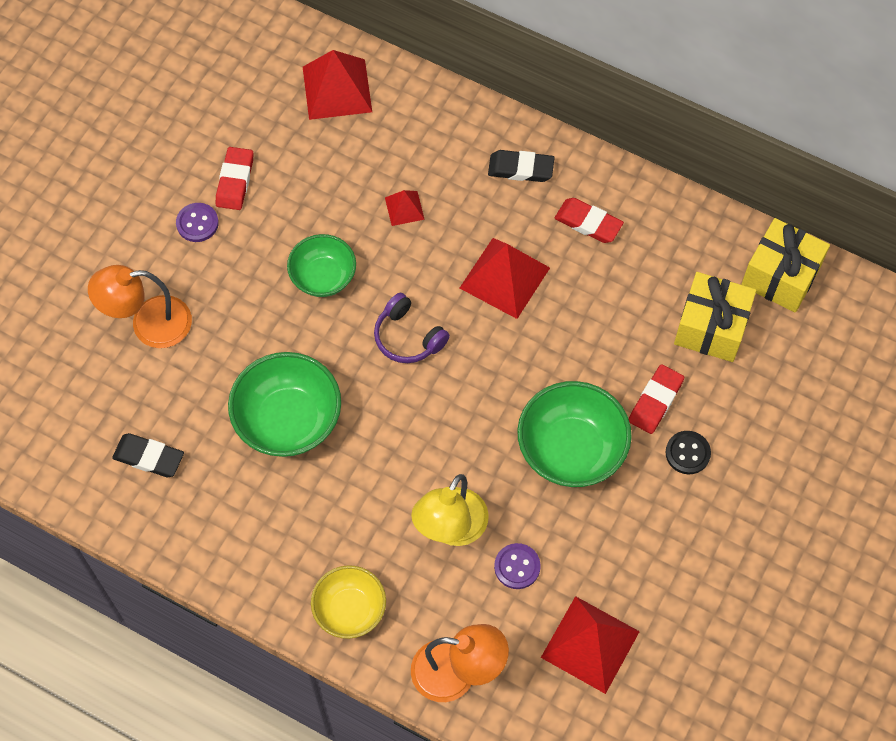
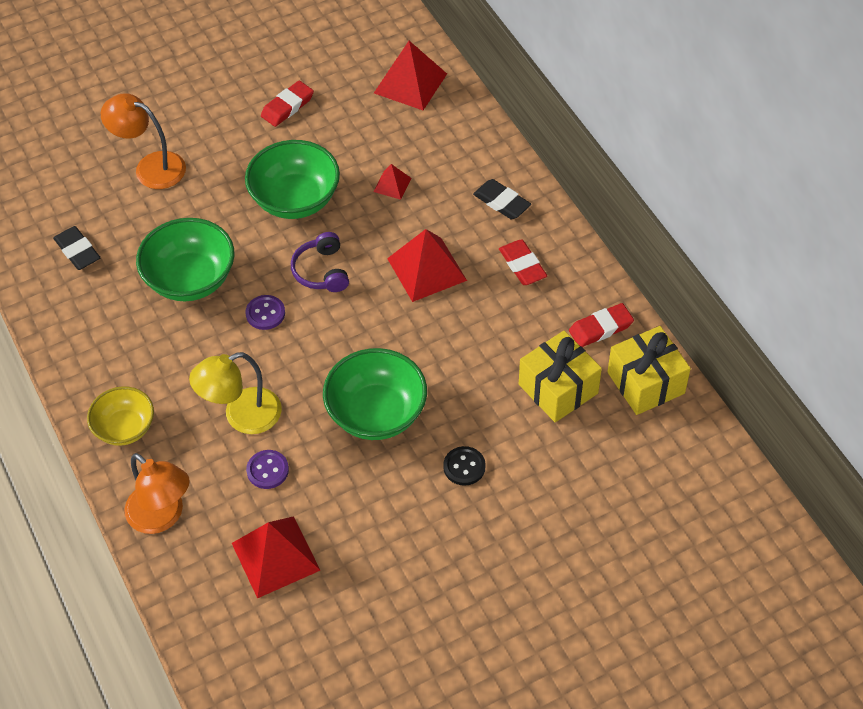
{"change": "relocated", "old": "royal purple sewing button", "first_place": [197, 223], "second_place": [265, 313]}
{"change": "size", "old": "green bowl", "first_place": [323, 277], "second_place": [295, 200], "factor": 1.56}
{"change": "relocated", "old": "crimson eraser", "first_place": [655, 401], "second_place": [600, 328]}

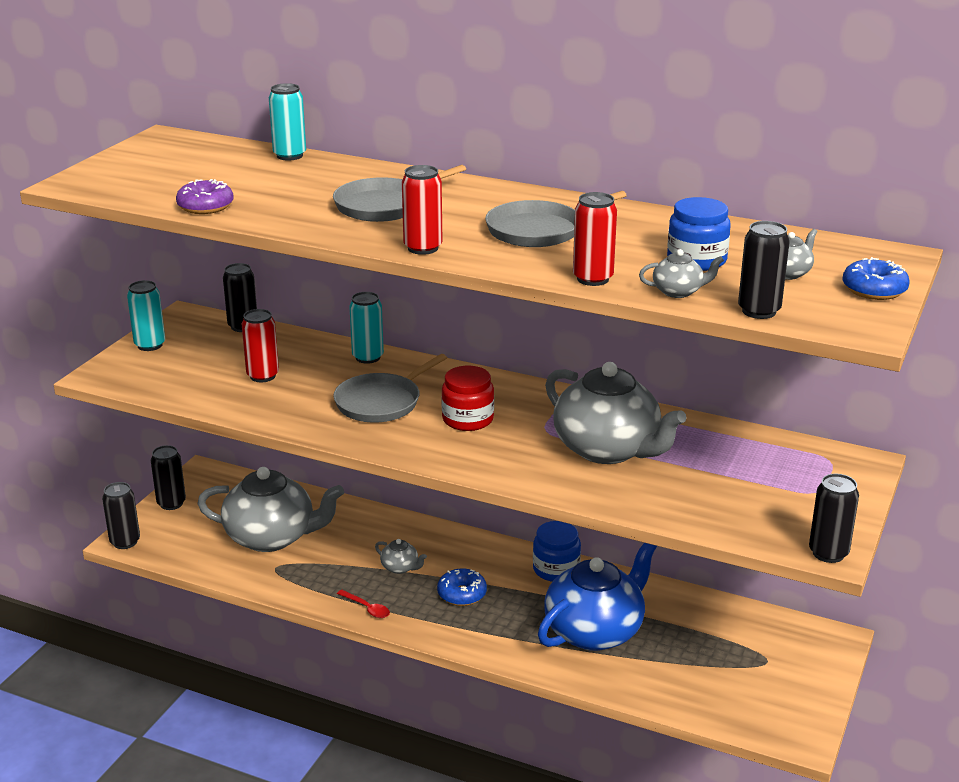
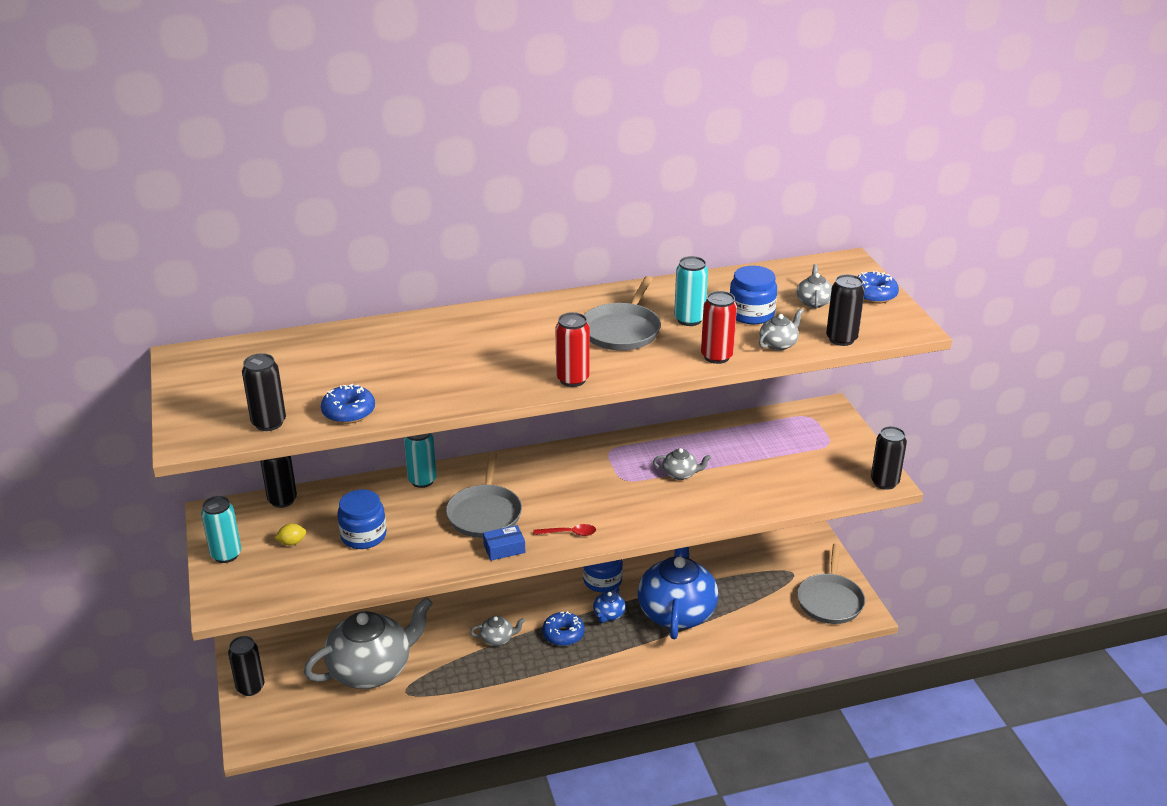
{"change": "relocated", "old": "teal can", "first_place": [289, 156], "second_place": [689, 319]}
{"change": "relocated", "old": "gray skillet", "first_place": [385, 205], "second_place": [830, 600]}
{"change": "colour", "old": "royal purple glazed donut", "new": "blue glazed donut", "first_place": [205, 206], "second_place": [349, 412]}
{"change": "exchanged", "old": "crimson can", "new": "blue preserve jar", "first_place": [262, 376], "second_place": [363, 536]}
{"change": "size", "old": "gray china teapot", "first_place": [608, 449], "second_place": [680, 474], "factor": 0.41}
{"change": "missing", "old": "crimson preserve jar", "first_place": [468, 419]}
{"change": "relocated", "old": "jet-black can", "first_place": [125, 542], "second_place": [269, 423]}
{"change": "relocated", "old": "crimson teaspoon", "first_place": [367, 608], "second_place": [569, 533]}
{"change": "appeared", "new": "bright yellow toy lemon", "second_place": [292, 542]}
{"change": "appeared", "new": "blue box", "second_place": [504, 549]}
{"change": "appeared", "new": "blue china teapot", "second_place": [608, 615]}

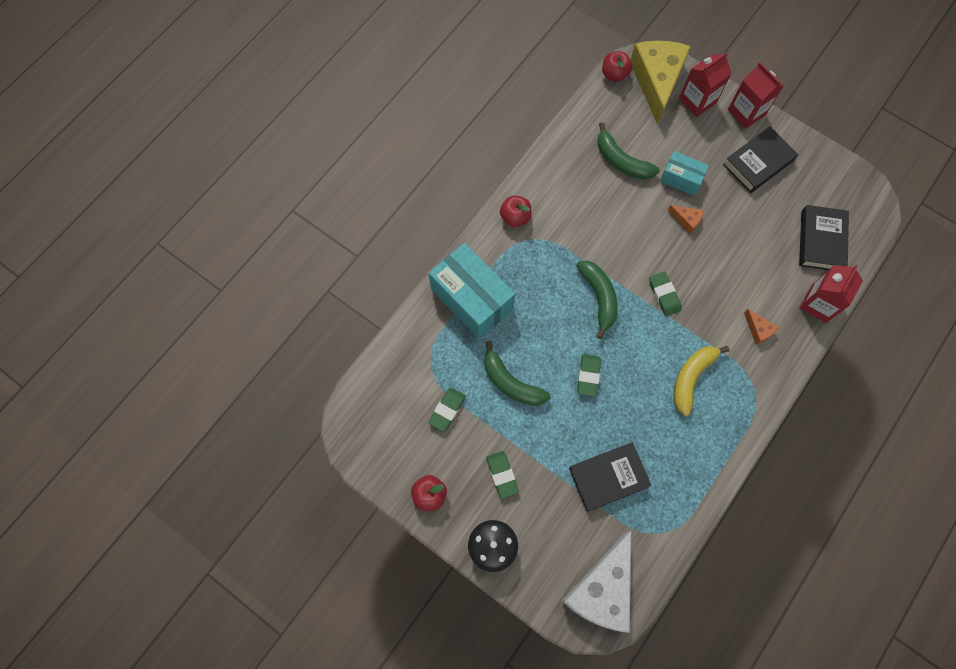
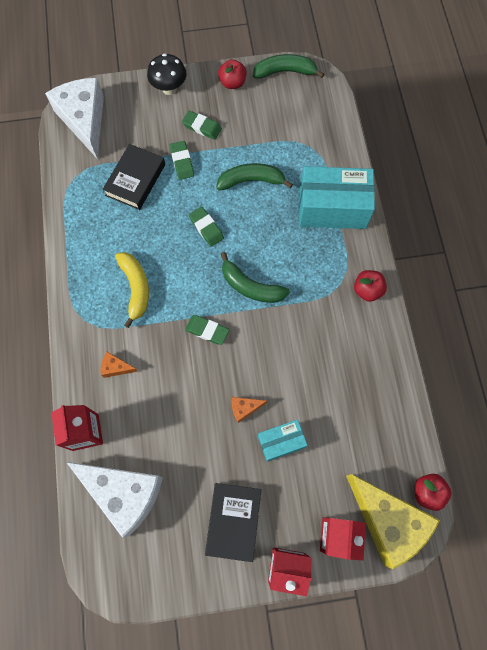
{"change": "relocated", "old": "green banana fruit", "first_place": [621, 161], "second_place": [285, 72]}
{"change": "exchanged", "old": "jet-black hardback", "new": "white cheese wedge", "first_place": [821, 241], "second_place": [124, 493]}
{"change": "relocated", "old": "green eraser", "first_place": [447, 410], "second_place": [182, 162]}

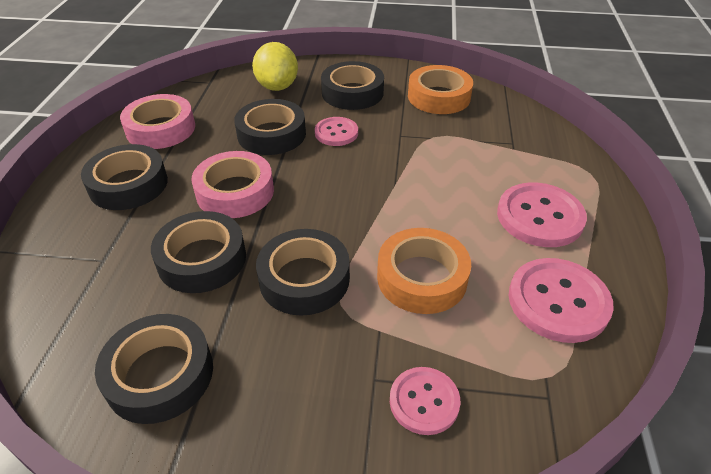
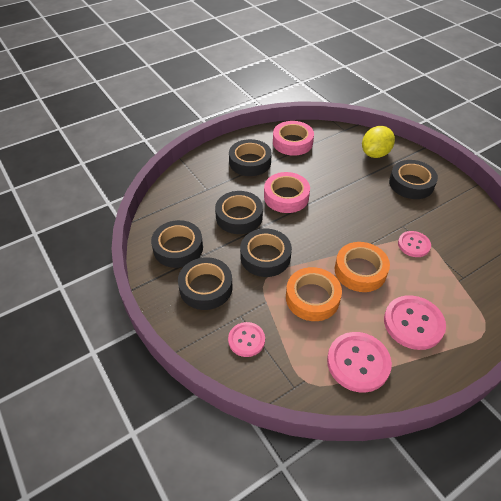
{"change": "relocated", "old": "orange sticky tape", "first_place": [439, 97], "second_place": [360, 271]}
{"change": "relocated", "old": "jet-black sticky tape", "first_place": [271, 134], "second_place": [206, 287]}
{"change": "relocated", "old": "rose-pink sewing button", "first_place": [336, 133], "second_place": [413, 245]}

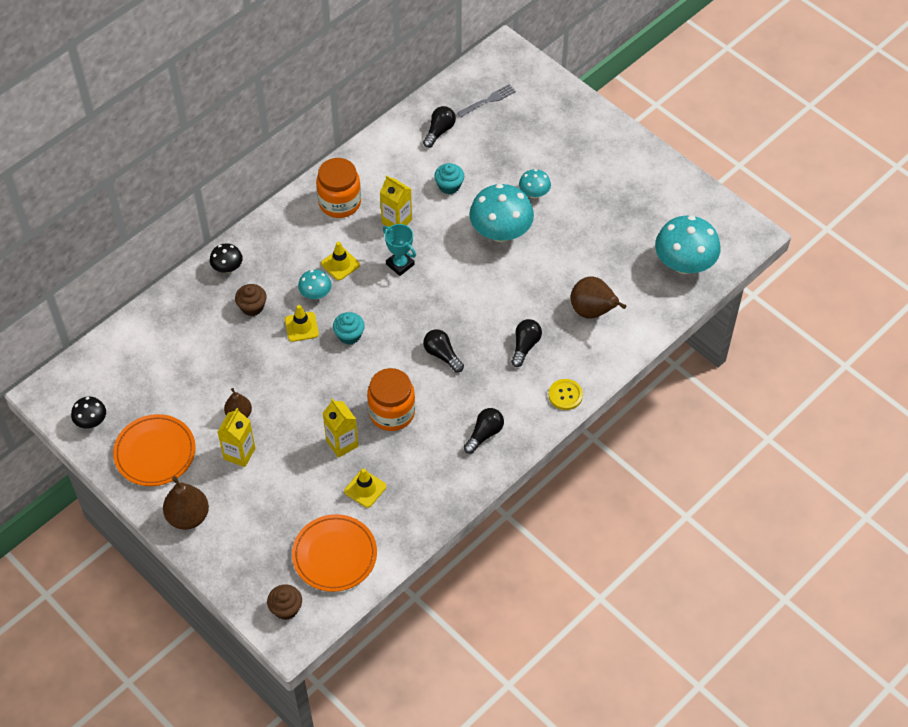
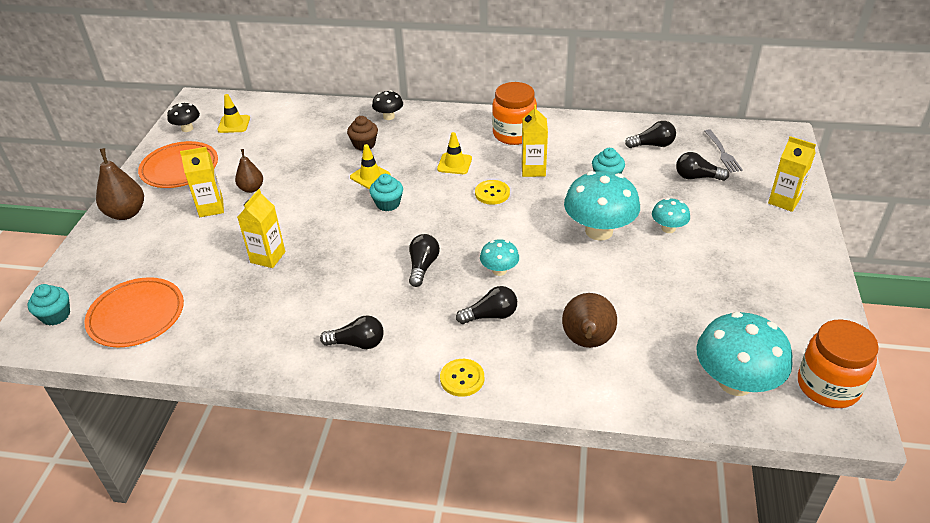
{"change": "spun", "old": "gray dinner fork", "first_place": [488, 100], "second_place": [722, 153], "degrees": 60}
{"change": "exchanged", "old": "teal trophy", "new": "bright yellow sewing button", "first_place": [400, 264], "second_place": [492, 193]}
{"change": "relocated", "old": "teal fungus", "first_place": [315, 294], "second_place": [499, 270]}
{"change": "relocated", "old": "orange preserve jar", "first_place": [392, 413], "second_place": [828, 386]}
{"change": "relocated", "old": "bright yellow traffic cone", "first_place": [365, 489], "second_place": [234, 124]}
{"change": "colour", "old": "russet muffin", "new": "teal muffin", "first_place": [286, 608], "second_place": [56, 315]}
{"change": "appeared", "new": "bright yellow milk carton", "second_place": [784, 201]}
{"change": "appeared", "new": "jet-black lightbulb", "second_place": [697, 177]}

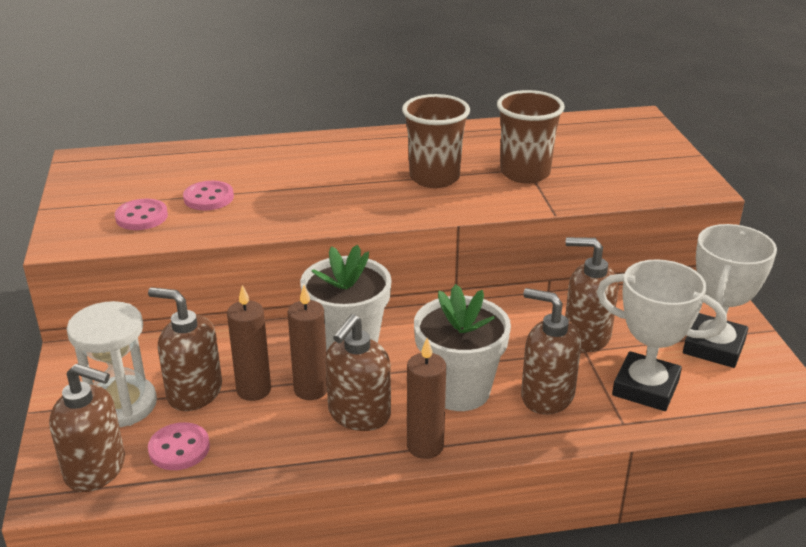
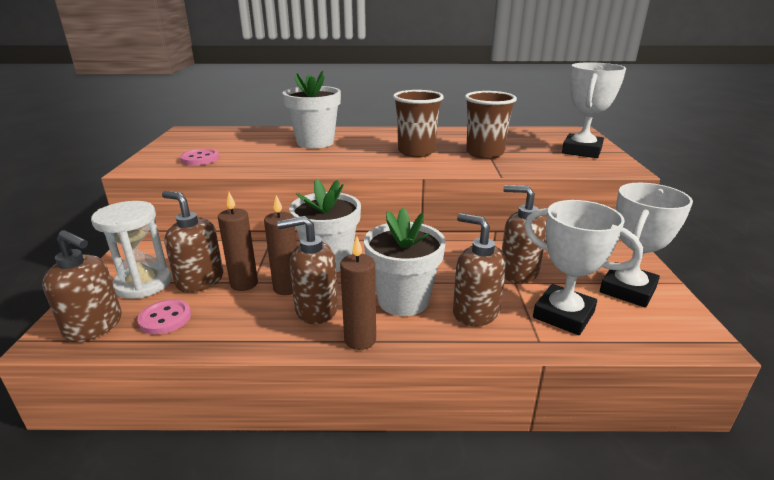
{"change": "missing", "old": "rose-pink sewing button", "first_place": [208, 198]}
{"change": "spun", "old": "russet soap pump", "first_place": [359, 414], "second_place": [316, 309], "degrees": 45}
{"change": "appeared", "new": "white trophy", "second_place": [581, 151]}
{"change": "appeared", "new": "white flower pot", "second_place": [315, 142]}

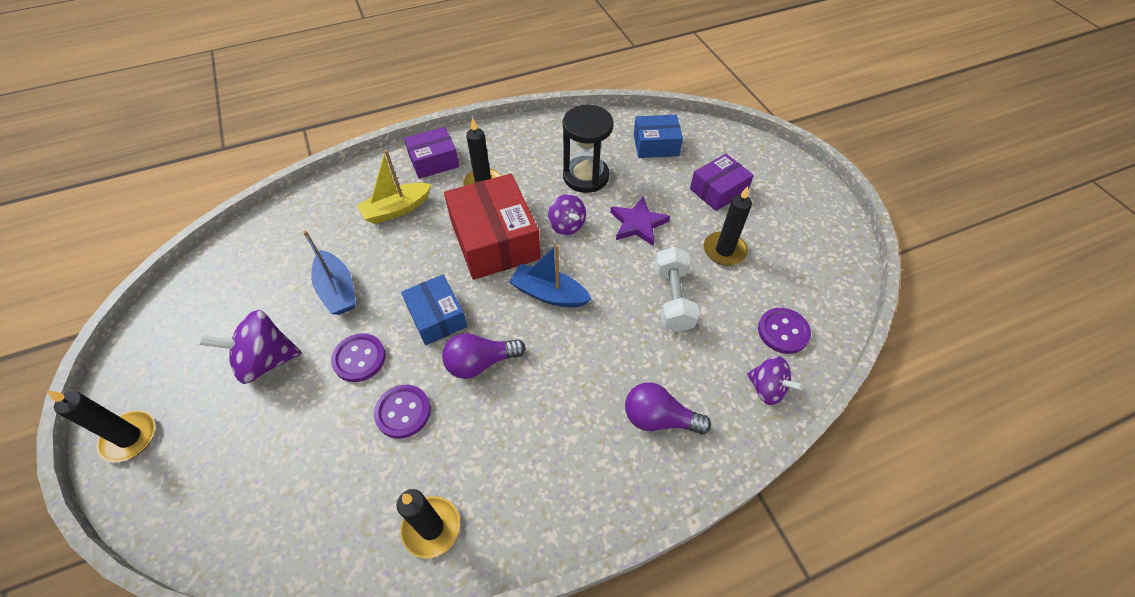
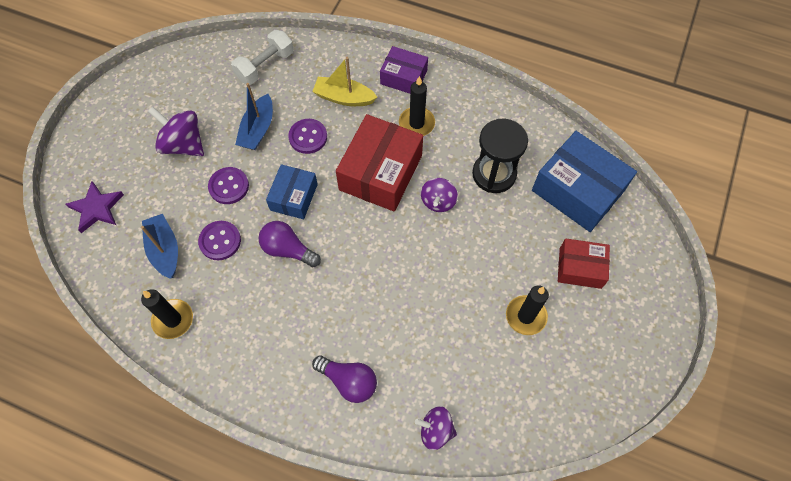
{"change": "size", "old": "blue box", "first_place": [656, 145], "second_place": [577, 191], "factor": 1.71}
{"change": "colour", "old": "royal purple box", "new": "crimson box", "first_place": [718, 190], "second_place": [580, 268]}
{"change": "relocated", "old": "royal purple star shape", "first_place": [638, 224], "second_place": [97, 208]}
{"change": "relocated", "old": "blue toy boat", "first_place": [549, 294], "second_place": [165, 250]}
{"change": "relocated", "old": "white dumbbell", "first_place": [672, 299], "second_place": [265, 66]}
{"change": "relocated", "old": "royal purple sewing button", "first_place": [783, 331], "second_place": [308, 137]}
{"change": "spun", "old": "royal purple spinning top", "first_place": [767, 389], "second_place": [435, 430], "degrees": 105}
{"change": "spun", "old": "royal purple lightbulb", "first_place": [659, 418], "second_place": [349, 381], "degrees": 150}
{"change": "missing", "old": "jet-black wax candle", "first_place": [129, 437]}

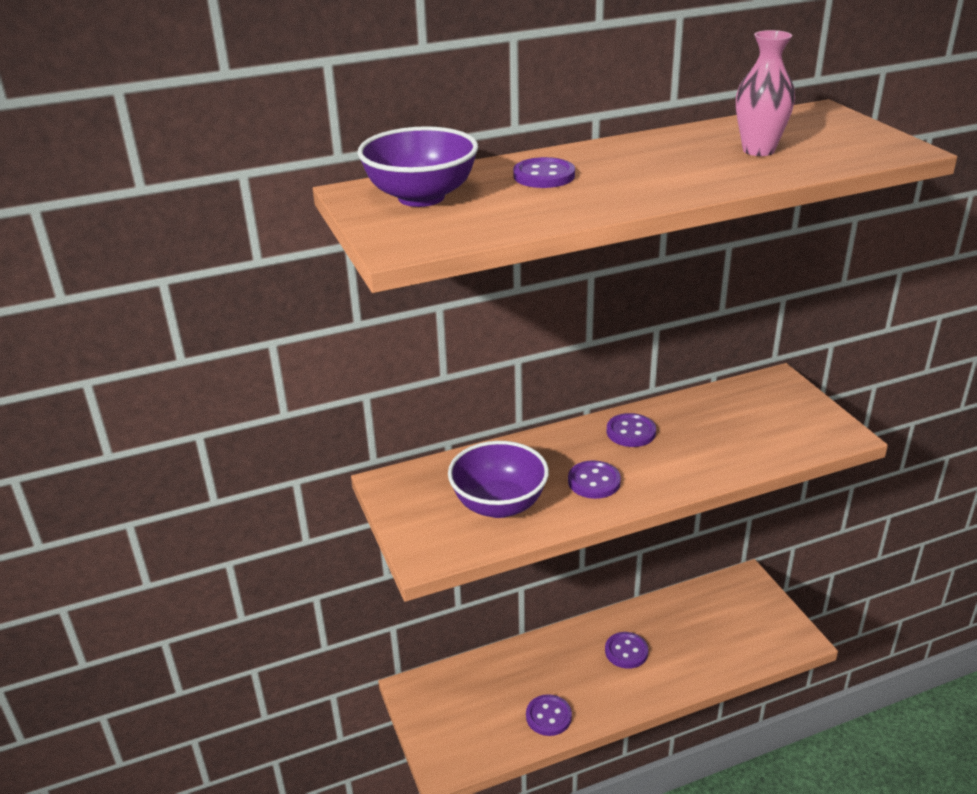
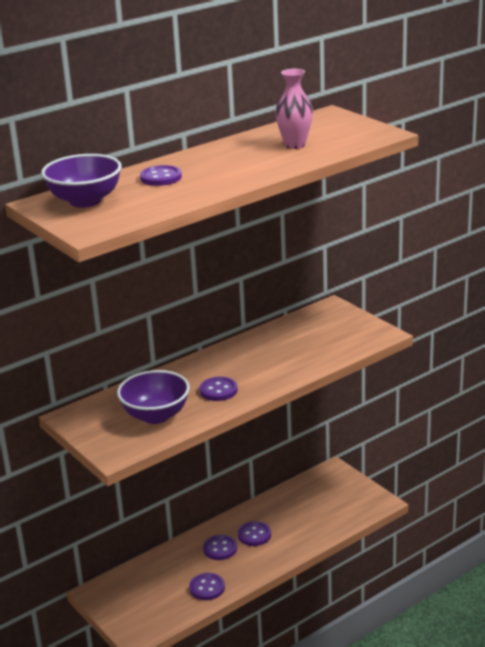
{"change": "relocated", "old": "royal purple sewing button", "first_place": [631, 432], "second_place": [220, 548]}

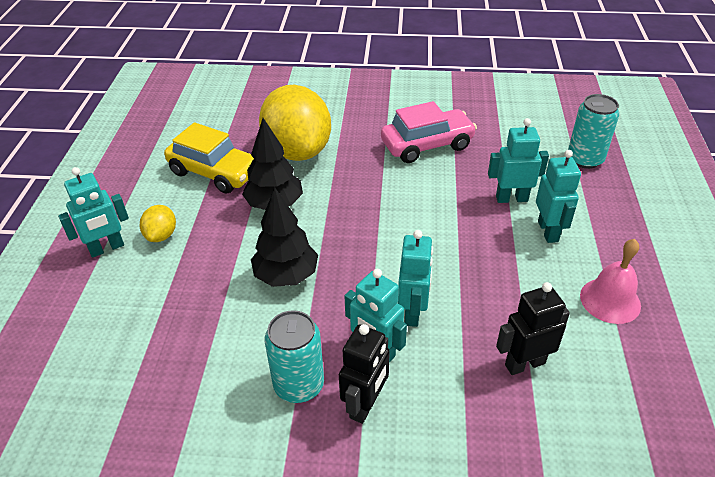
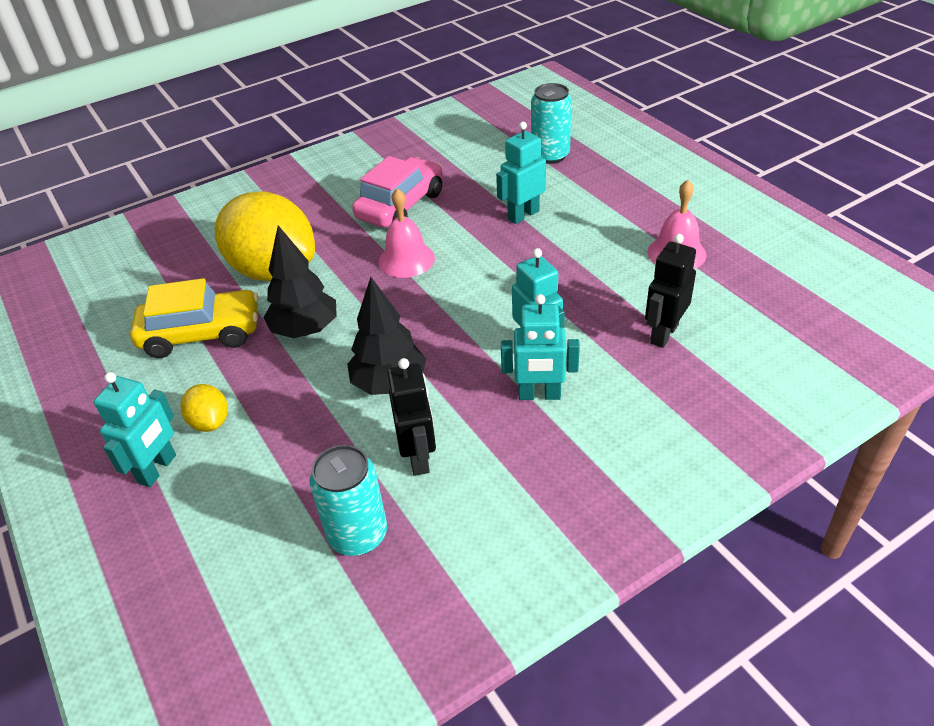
{"change": "missing", "old": "teal robot figure", "first_place": [548, 231]}
{"change": "relocated", "old": "teal can", "first_place": [299, 385], "second_place": [358, 534]}
{"change": "relocated", "old": "jet-black robot figure", "first_place": [365, 405], "second_place": [418, 457]}
{"change": "appeared", "new": "rose-pink bell", "second_place": [406, 259]}

